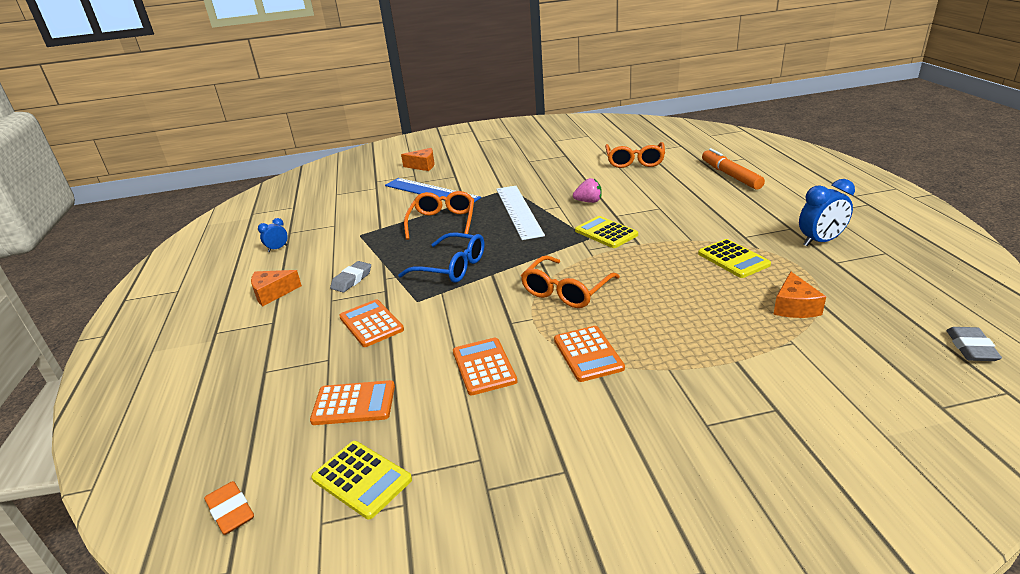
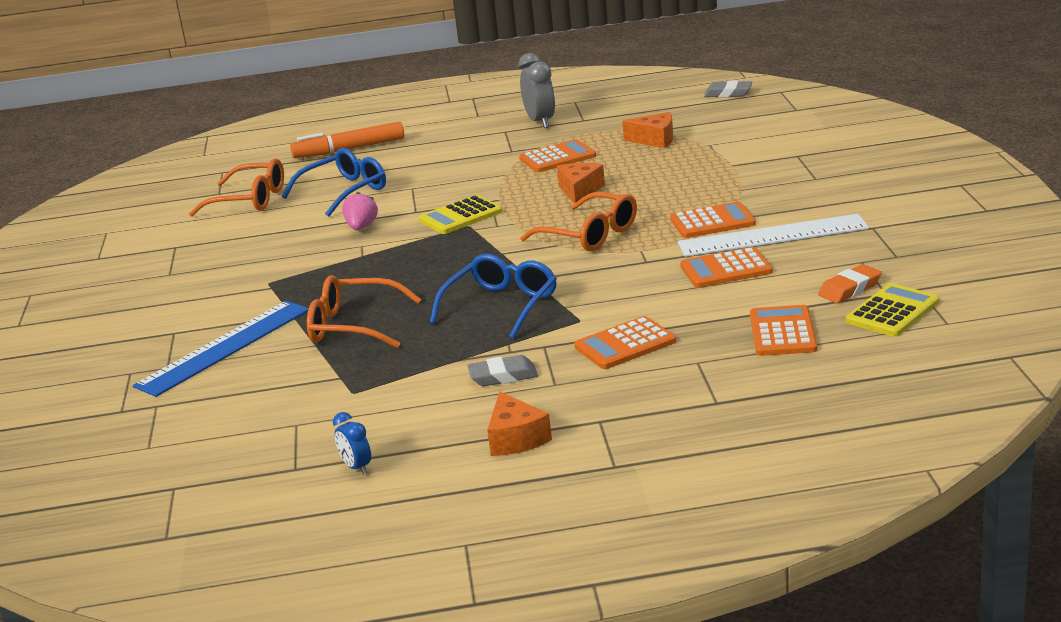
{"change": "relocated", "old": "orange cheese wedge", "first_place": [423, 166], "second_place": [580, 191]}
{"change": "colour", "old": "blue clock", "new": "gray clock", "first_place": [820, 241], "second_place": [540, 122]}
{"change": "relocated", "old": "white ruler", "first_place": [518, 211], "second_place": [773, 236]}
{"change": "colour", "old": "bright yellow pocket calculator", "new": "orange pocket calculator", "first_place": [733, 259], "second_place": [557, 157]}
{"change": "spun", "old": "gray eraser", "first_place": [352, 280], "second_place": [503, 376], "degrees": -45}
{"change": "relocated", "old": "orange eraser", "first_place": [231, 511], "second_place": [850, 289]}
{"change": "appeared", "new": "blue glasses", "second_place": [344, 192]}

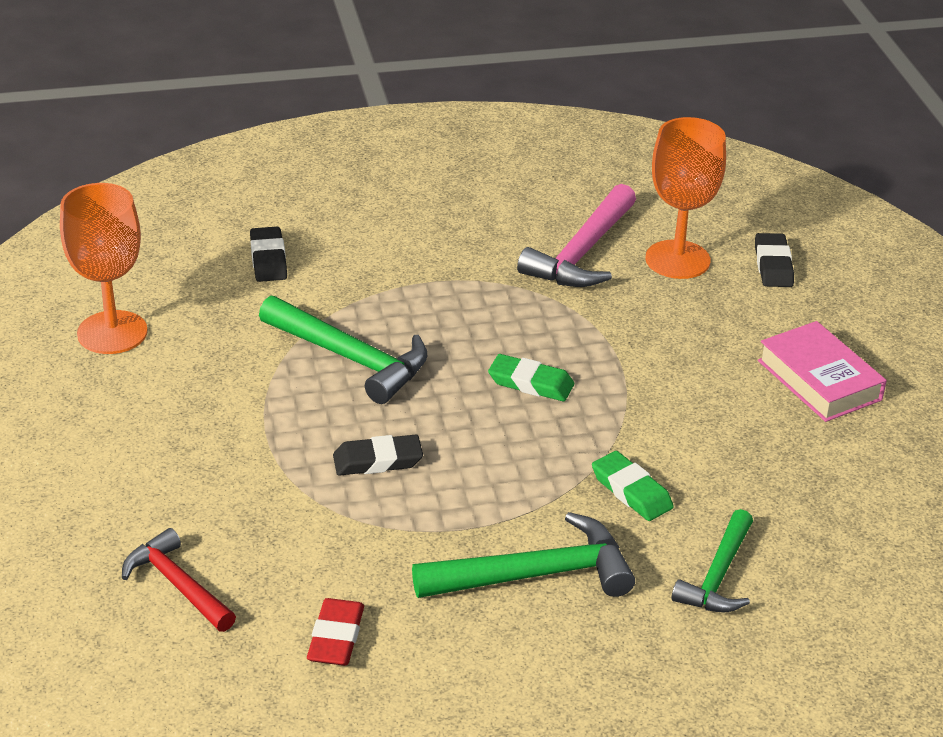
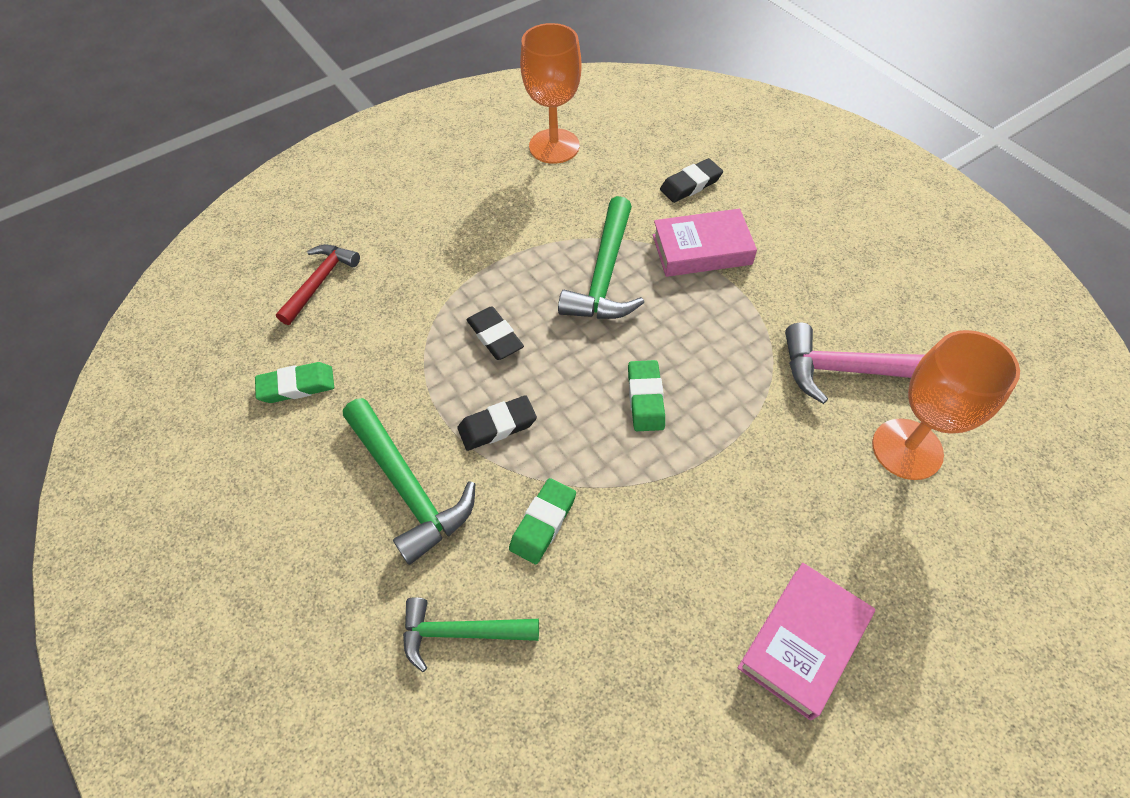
{"change": "relocated", "old": "jet-black eraser", "first_place": [773, 265], "second_place": [497, 426]}
{"change": "colour", "old": "crimson eraser", "new": "green eraser", "first_place": [336, 637], "second_place": [297, 386]}
{"change": "appeared", "new": "rose-pink hardback", "second_place": [701, 250]}

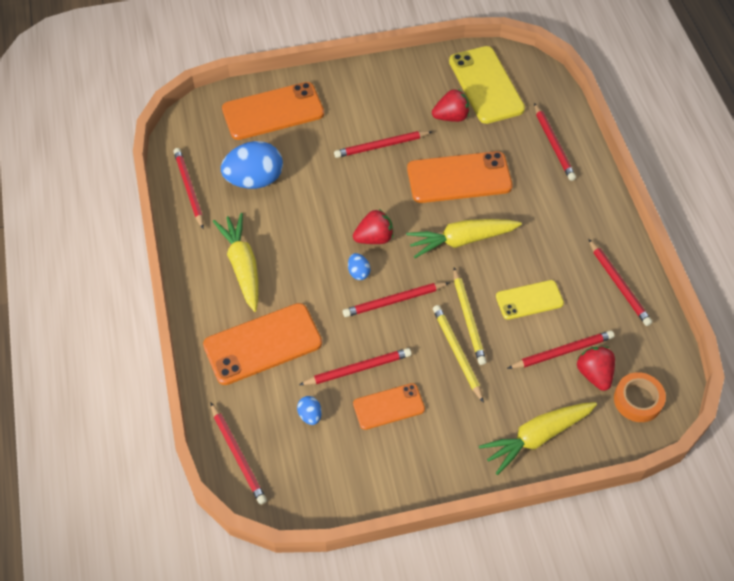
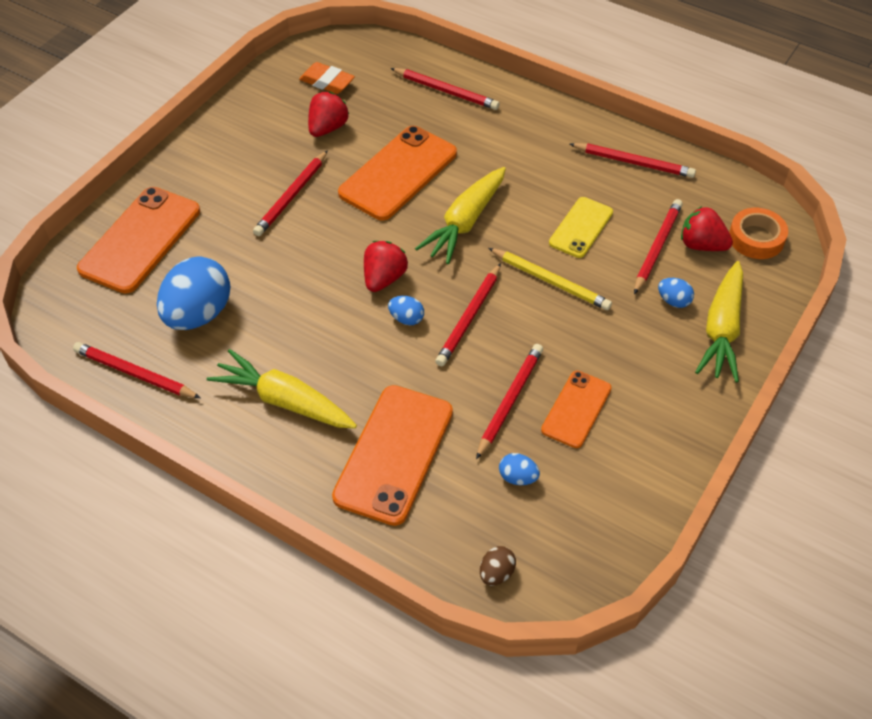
{"change": "exchanged", "old": "bright yellow mobile phone", "new": "orange eraser", "first_place": [486, 85], "second_place": [327, 82]}
{"change": "missing", "old": "bright yellow lead pencil", "first_place": [457, 353]}
{"change": "exchanged", "old": "crimson lead pencil", "new": "russet toy egg", "first_place": [238, 455], "second_place": [496, 573]}
{"change": "appeared", "new": "blue toy egg", "second_place": [673, 301]}

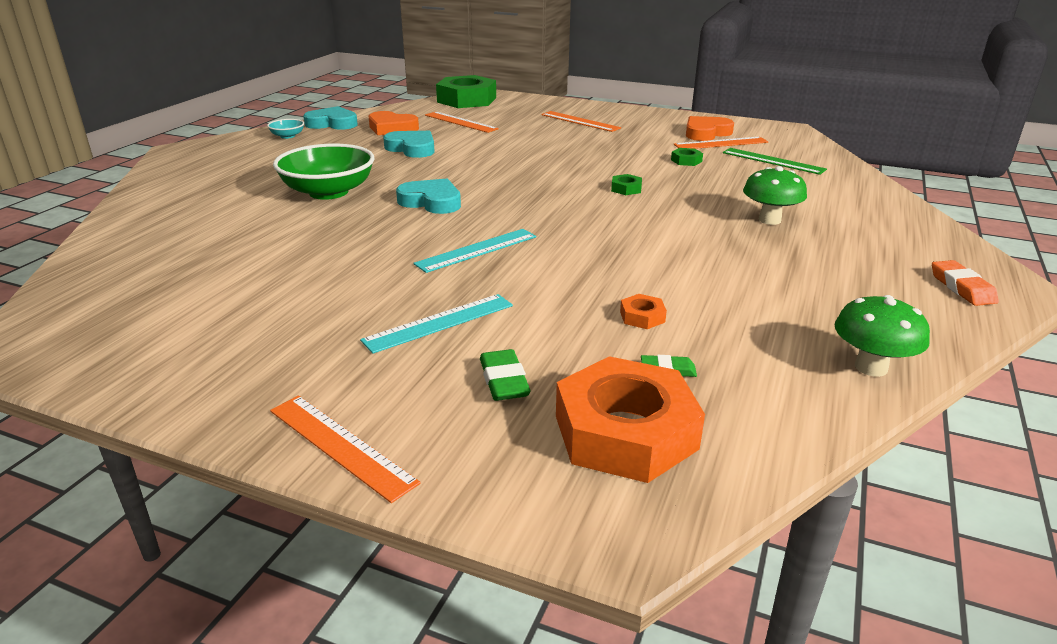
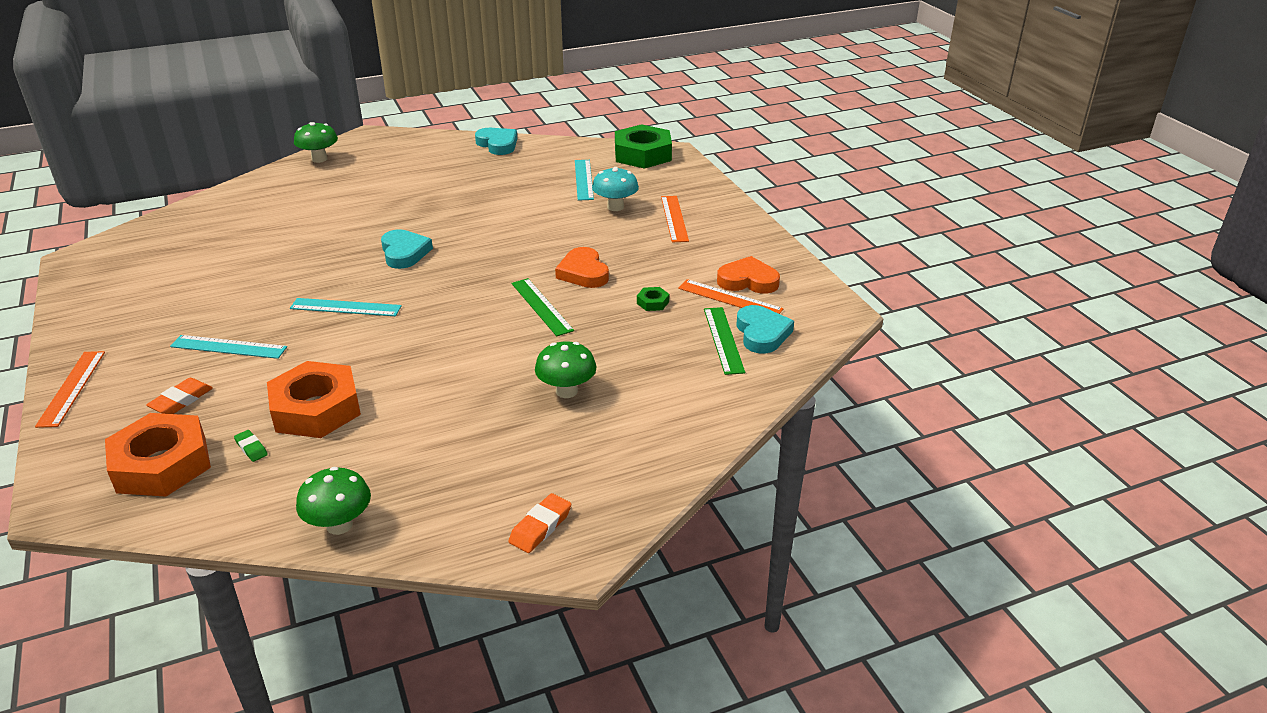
{"change": "relocated", "old": "orange love heart", "first_place": [391, 128], "second_place": [583, 273]}
{"change": "colour", "old": "orange ruler", "new": "teal ruler", "first_place": [460, 122], "second_place": [584, 179]}
{"change": "missing", "old": "teal bowl", "first_place": [287, 136]}
{"change": "relocated", "old": "teal love heart", "first_place": [412, 148], "second_place": [762, 333]}
{"change": "missing", "old": "green bowl", "first_place": [328, 192]}
{"change": "exchanged", "old": "green hexagon nut", "new": "green ruler", "first_place": [626, 189], "second_place": [541, 306]}
{"change": "size", "old": "orange hexagon nut", "first_place": [642, 317], "second_place": [316, 409], "factor": 2.48}
{"change": "colour", "old": "green eraser", "new": "orange eraser", "first_place": [504, 380], "second_place": [181, 400]}
{"change": "appeared", "new": "green fungus", "second_place": [319, 159]}
{"change": "appeared", "new": "teal fungus", "second_place": [615, 207]}

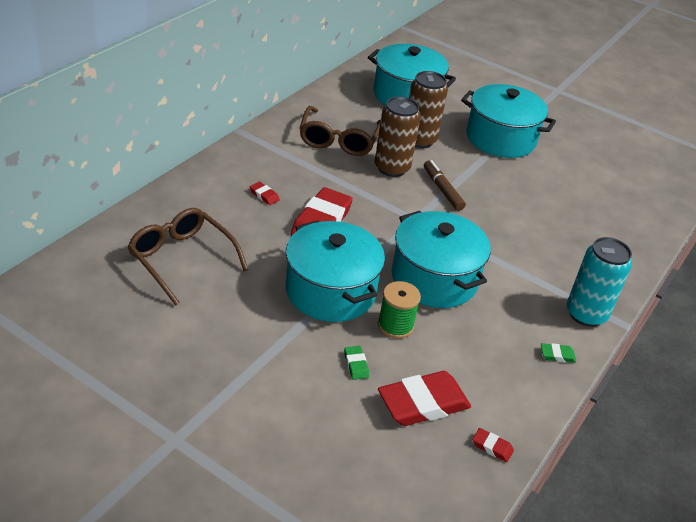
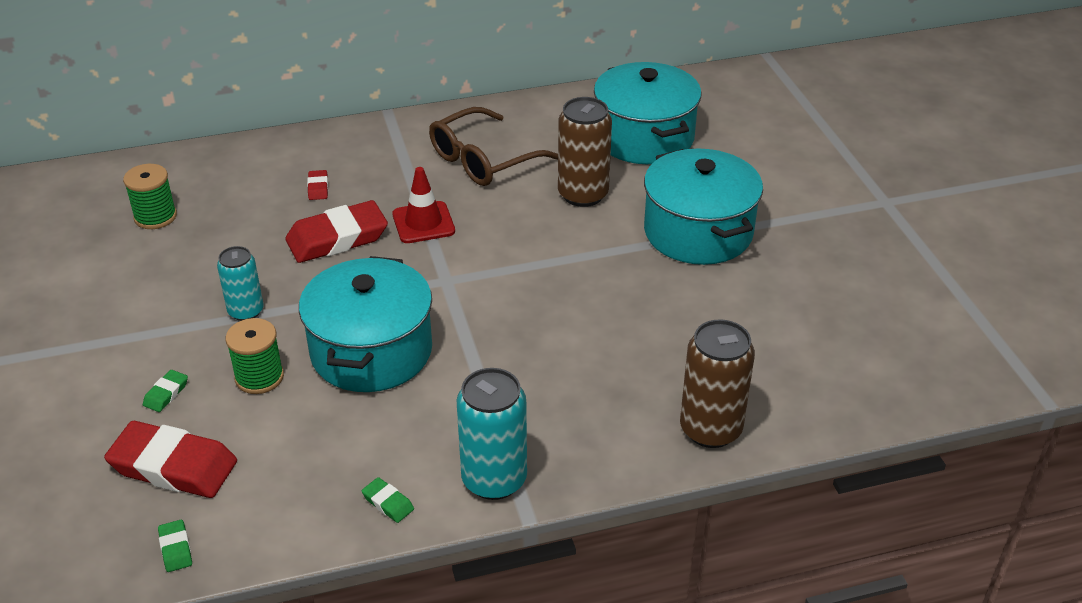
{"change": "relocated", "old": "russet can", "first_place": [392, 168], "second_place": [710, 429]}
{"change": "missing", "old": "russet felt pen", "first_place": [442, 190]}
{"change": "exchanged", "old": "russet glasses", "new": "green bobbin", "first_place": [181, 259], "second_place": [155, 217]}
{"change": "exchanged", "old": "teal cooking pot", "new": "teal can", "first_place": [330, 291], "second_place": [246, 311]}
{"change": "colour", "old": "crimson eraser", "new": "green eraser", "first_place": [492, 447], "second_place": [176, 548]}
{"change": "appeared", "new": "crimson traffic cone", "second_place": [423, 223]}

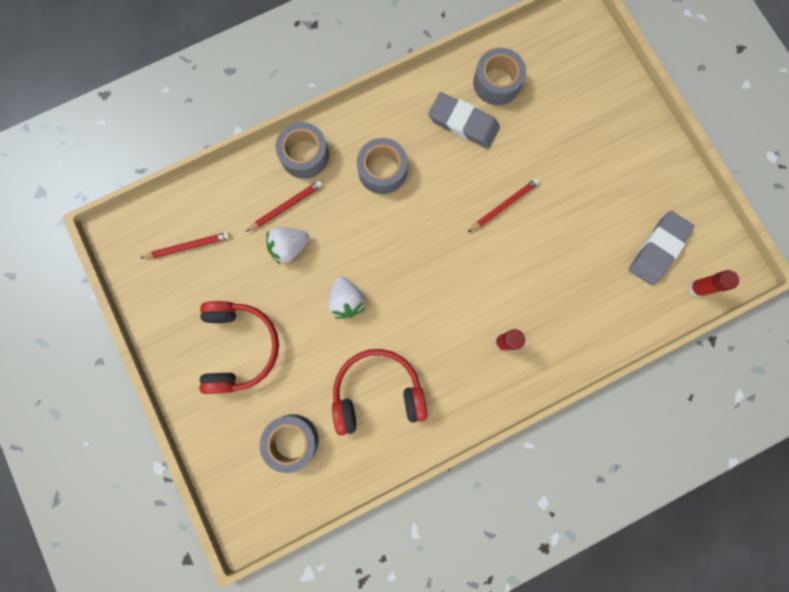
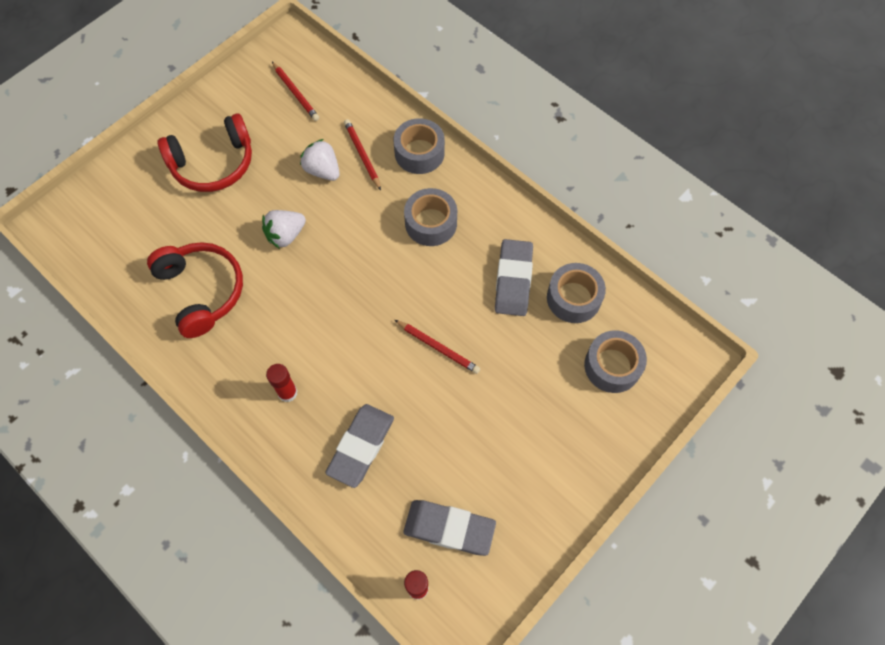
{"change": "spun", "old": "crimson lead pencil", "first_place": [286, 206], "second_place": [362, 155], "degrees": -150}
{"change": "relocated", "old": "gray sticky tape", "first_place": [292, 441], "second_place": [612, 366]}
{"change": "appeared", "new": "gray eraser", "second_place": [361, 446]}

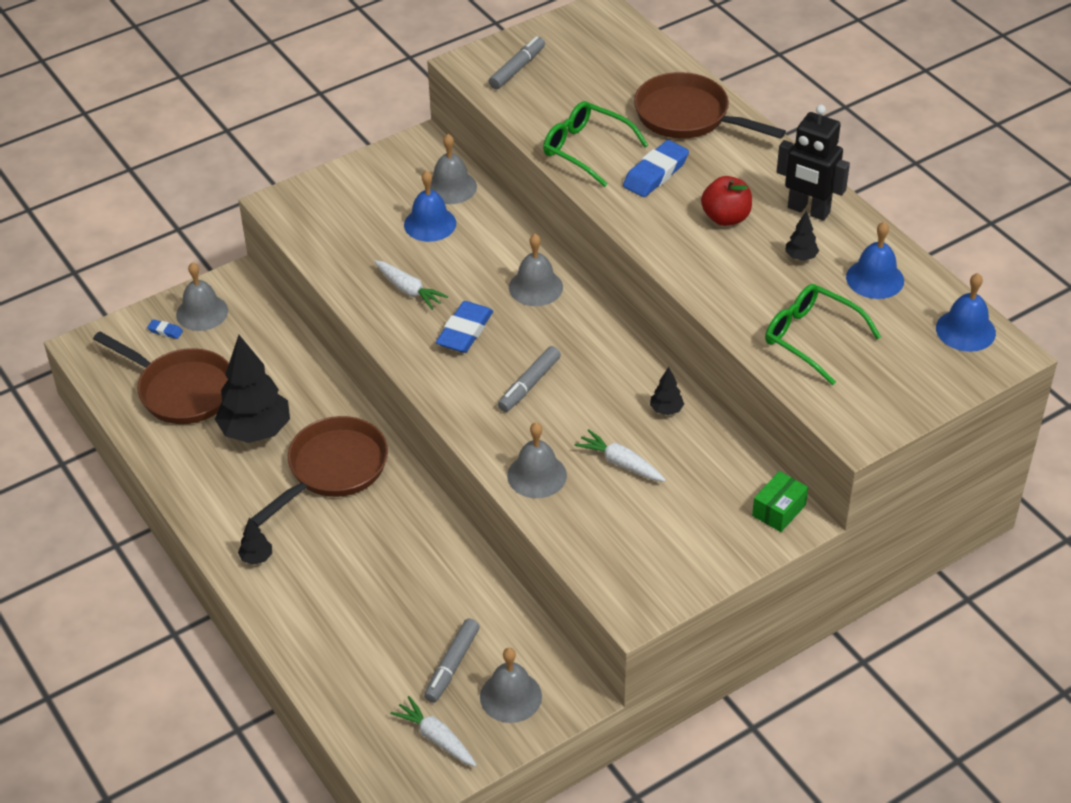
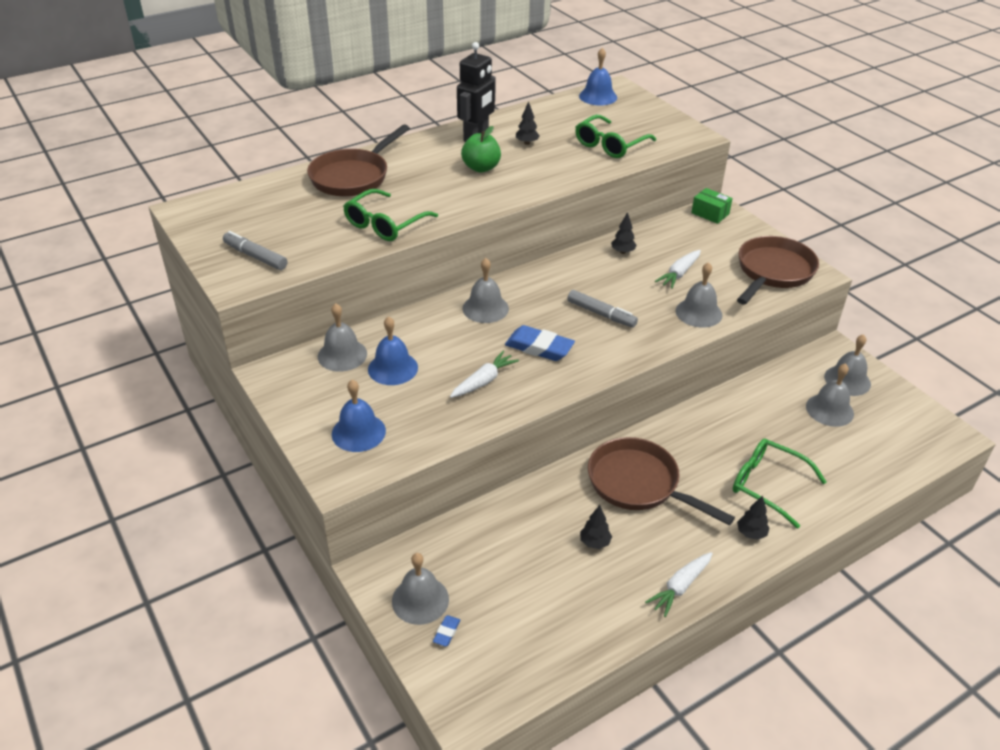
{"change": "missing", "old": "blue eraser", "first_place": [655, 174]}
{"change": "colour", "old": "crimson toy apple", "new": "green toy apple", "first_place": [726, 218], "second_place": [481, 168]}
{"change": "relocated", "old": "blue bell", "first_place": [875, 279], "second_place": [358, 432]}
{"change": "relocated", "old": "russet skillet", "first_place": [182, 390], "second_place": [773, 272]}
{"change": "size", "old": "jet-black toy tree", "first_place": [255, 431], "second_place": [594, 543], "factor": 0.44}
{"change": "exchanged", "old": "gray felt pen", "new": "gray bell", "first_place": [452, 665], "second_place": [829, 410]}
{"change": "relocated", "old": "white toy carrot", "first_place": [436, 738], "second_place": [680, 587]}
{"change": "appeared", "new": "green glasses", "second_place": [767, 485]}

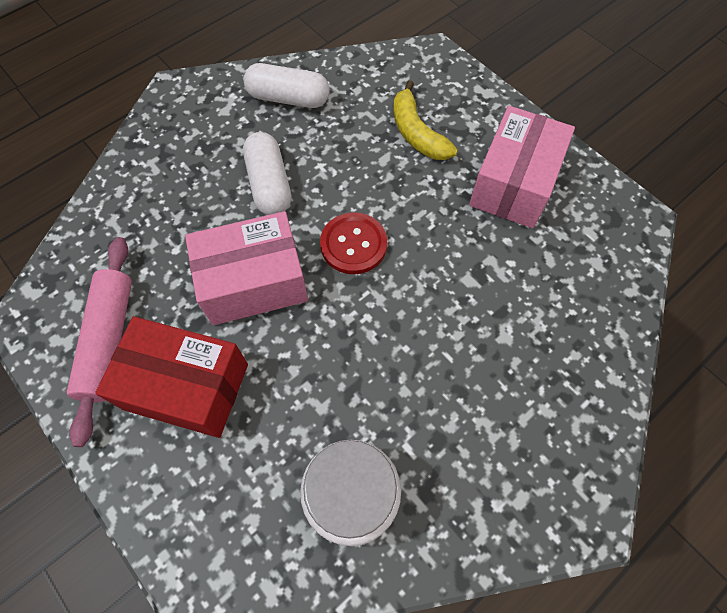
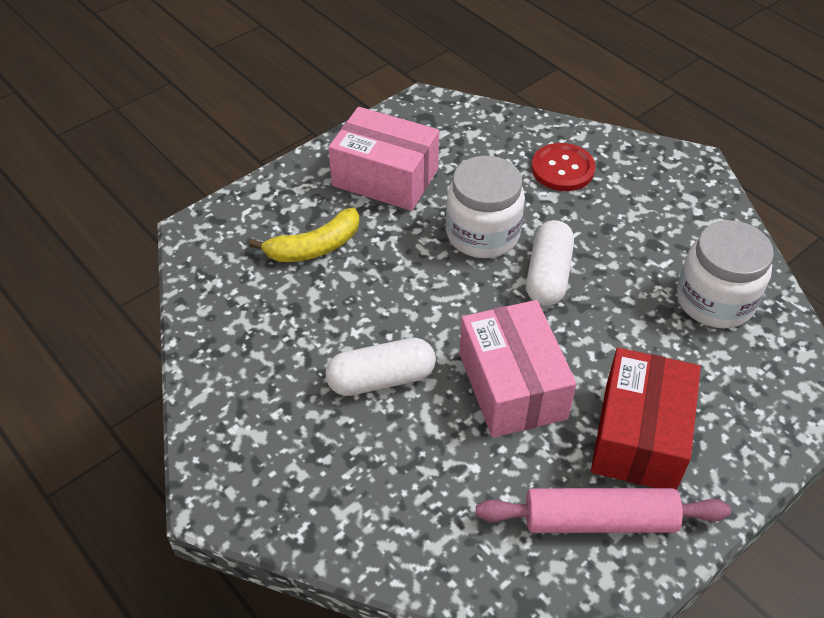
{"change": "relocated", "old": "white pill", "first_place": [288, 98], "second_place": [548, 275]}
{"change": "relocated", "old": "crimson sewing button", "first_place": [353, 244], "second_place": [562, 169]}
{"change": "appeared", "new": "white preserve jar", "second_place": [482, 234]}

